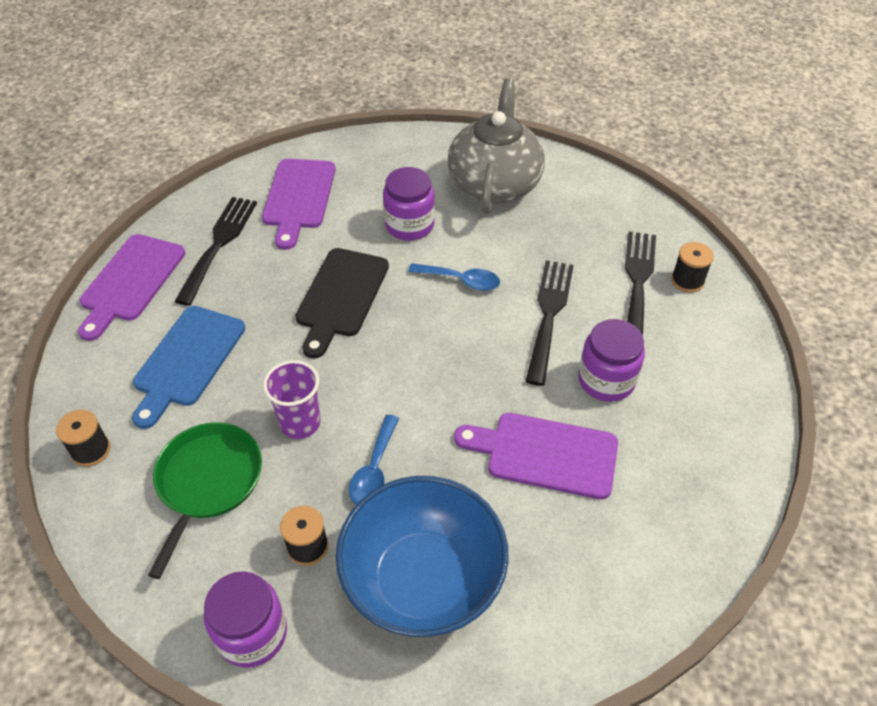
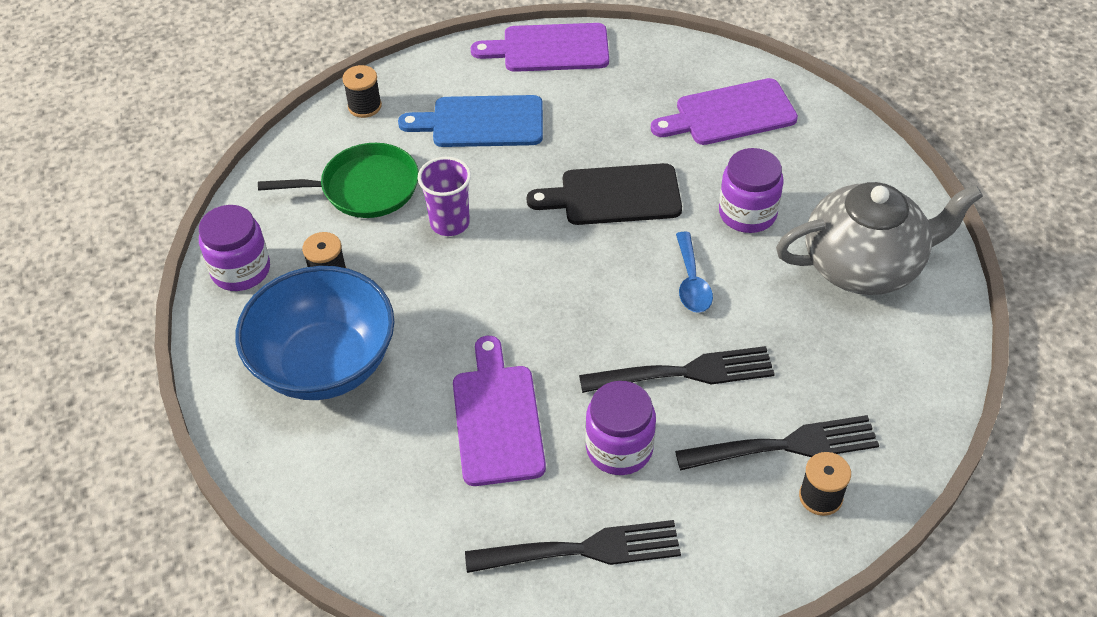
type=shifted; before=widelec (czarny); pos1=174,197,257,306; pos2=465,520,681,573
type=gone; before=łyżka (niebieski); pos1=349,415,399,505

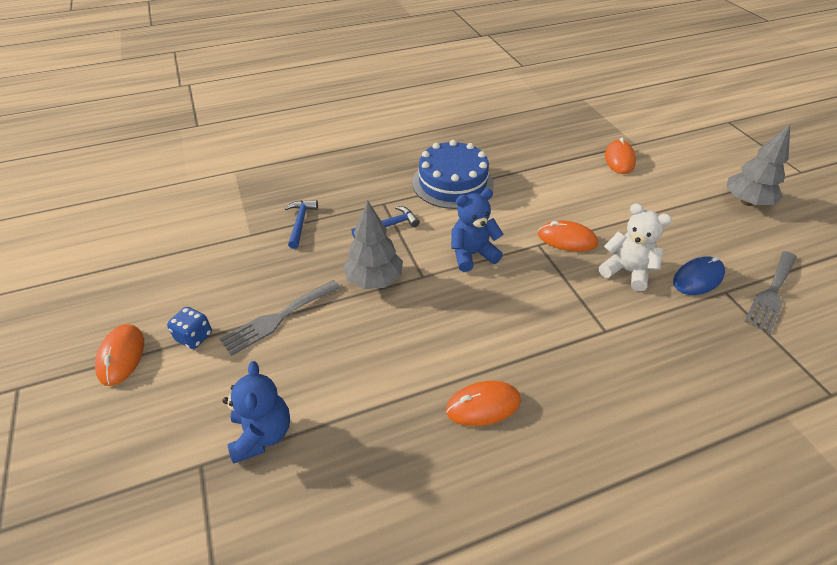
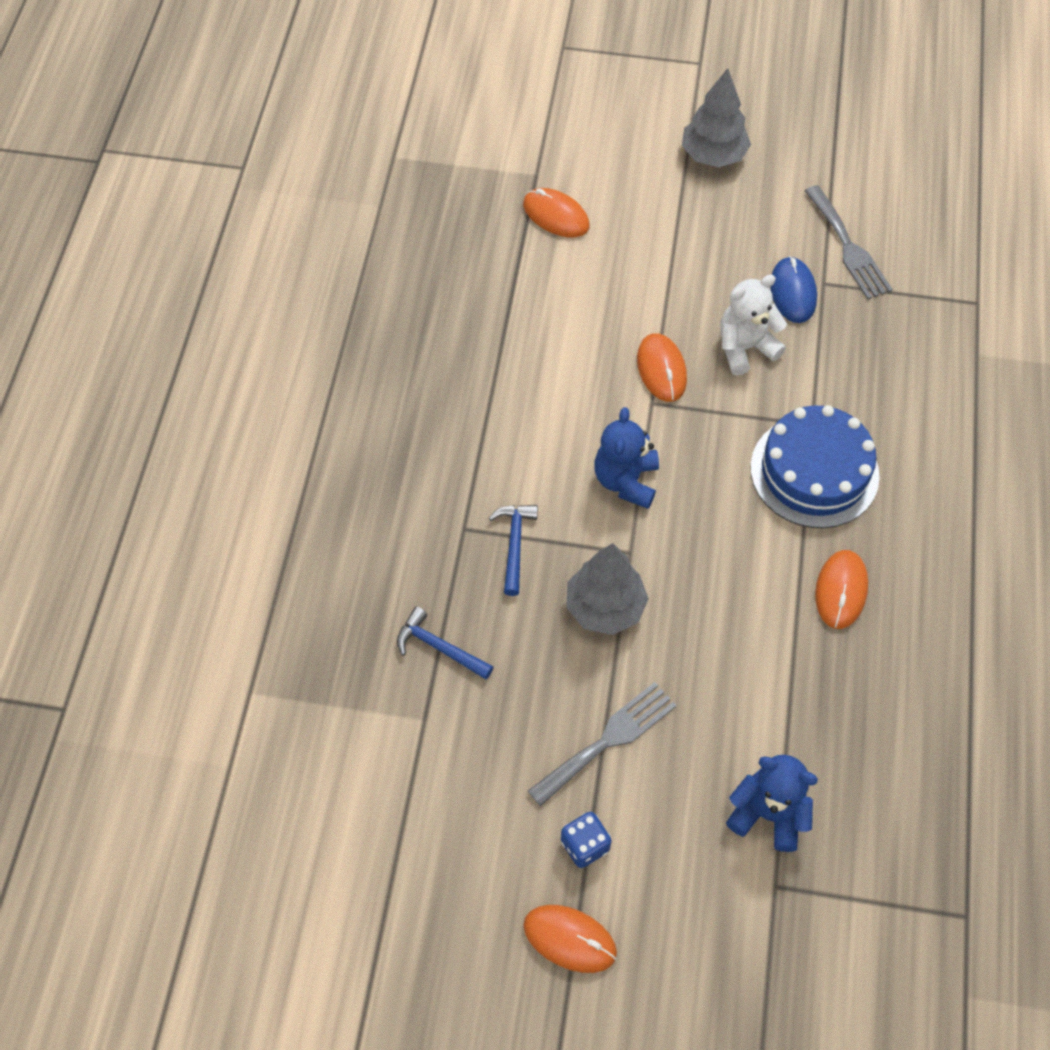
type=shifted; before=tort (niebieski); pos1=412,140,494,209; pos2=750,405,880,528
type=rotated; before=myszka (pomarańczowy); pos1=538,220,598,252; pos2=637,333,687,402; turn=-60
type=rotated; before=widelec (szary); pos1=220,280,341,356; pos2=528,682,677,806; turn=-120

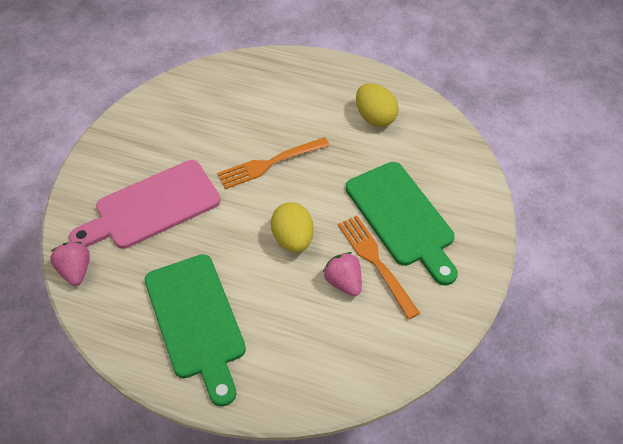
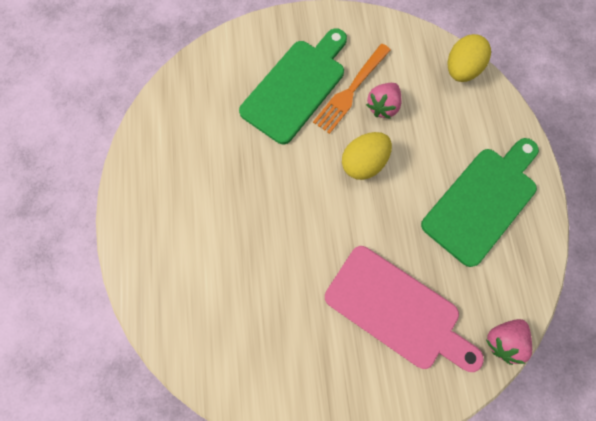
type=shifted; before=jajko (żółty); pos1=356,83,398,127; pos2=448,34,491,82
type=gone; before=widelec (pomarańczowy); pos1=217,137,330,189

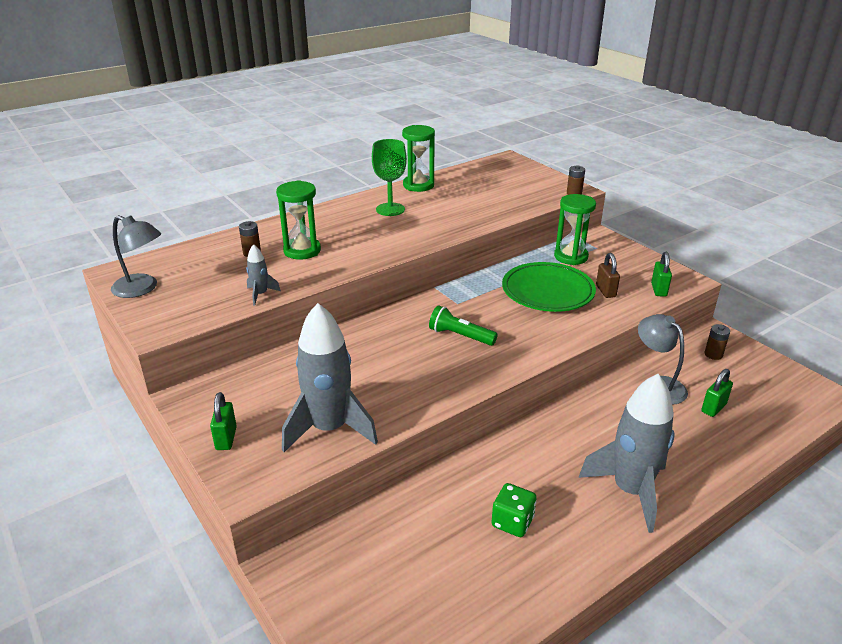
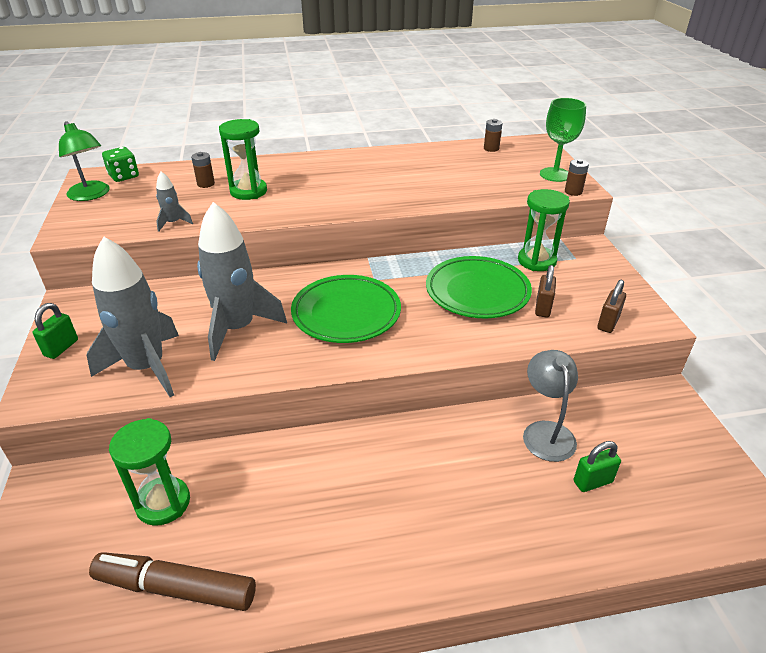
type=shifted; before=klepsydra (zielony); pos1=402,125,435,192; pos2=109,418,190,526
type=shifted; before=kielich (zielony); pos1=372,139,407,216; pos2=540,98,586,182
type=repainted; before=lampka (szary); after=lampka (zielony); pos1=111,215,161,298; pos2=59,121,110,201
type=repainted; before=kłódka (zielony); after=kłódka (brązowy); pos1=651,252,672,297; pos2=597,280,626,333
type=swapped; before=latarka (zielony); after=talerz (zielony); pos1=429,305,498,346; pos2=291,275,401,343
type=shifted; before=bateria (brązowy); pos1=704,324,730,360; pos2=484,119,502,152
type=shifted; before=rakieta (szary); pos1=578,374,674,533; pos2=197,202,287,361
type=shifted; before=kostka do gry (zielony); pos1=491,483,537,537; pos2=102,147,139,182
type=new; after=flamaster (brązowy); pos2=89,552,256,611

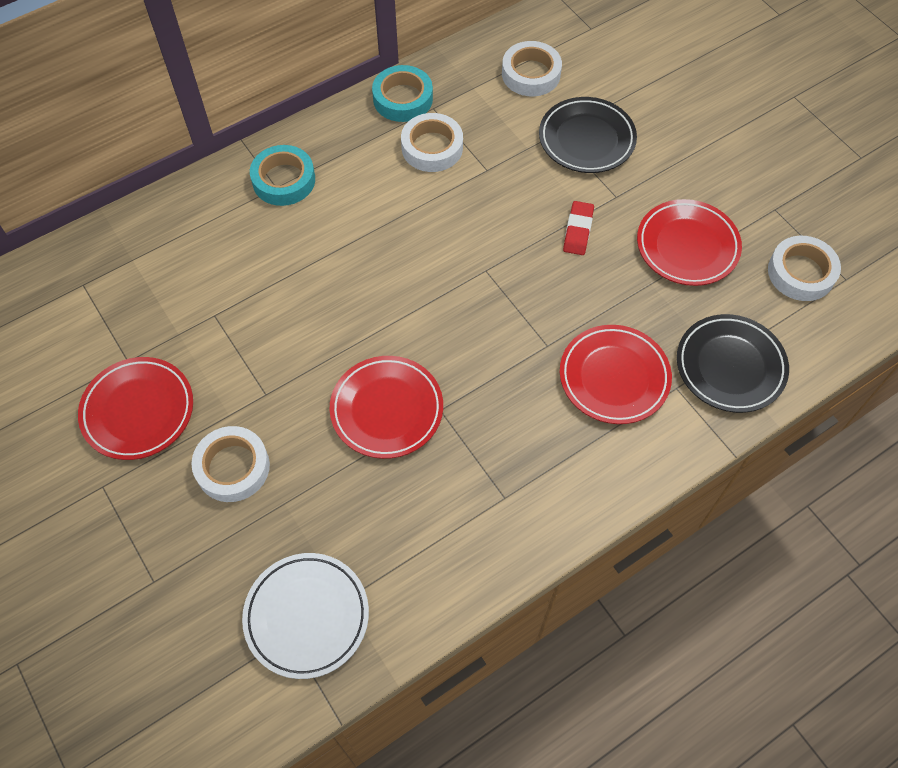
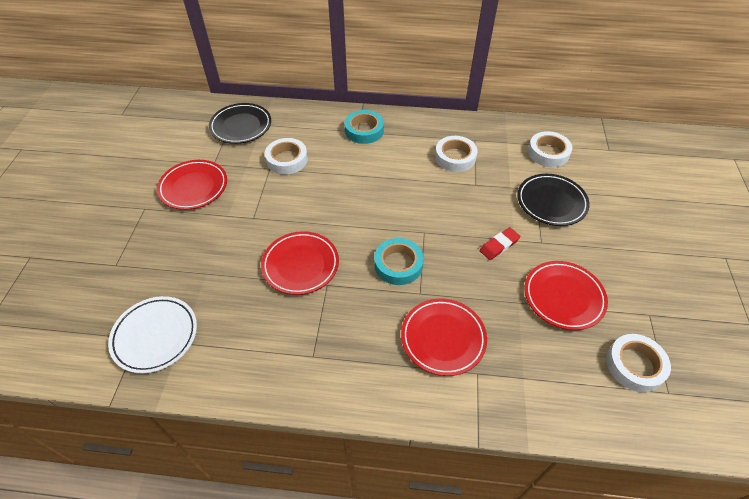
type=shifted; before=taśma klejąca (turkusowy); pos1=372,65,433,122; pos2=374,238,424,285
type=shifted; before=talerz (czarny); pos1=677,314,789,413; pos2=209,103,271,144
type=shifted; before=taśma klejąca (biały); pos1=191,426,270,502; pos2=265,138,308,175

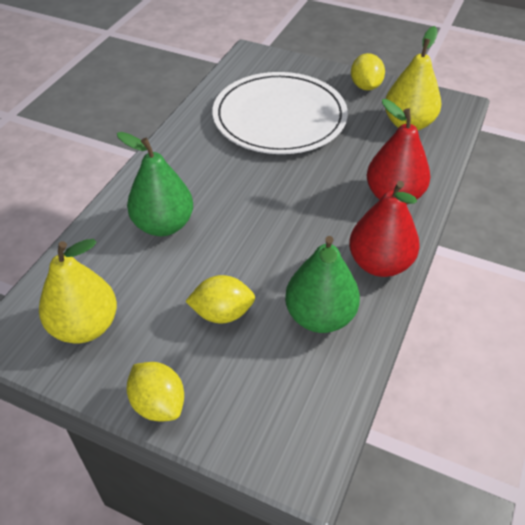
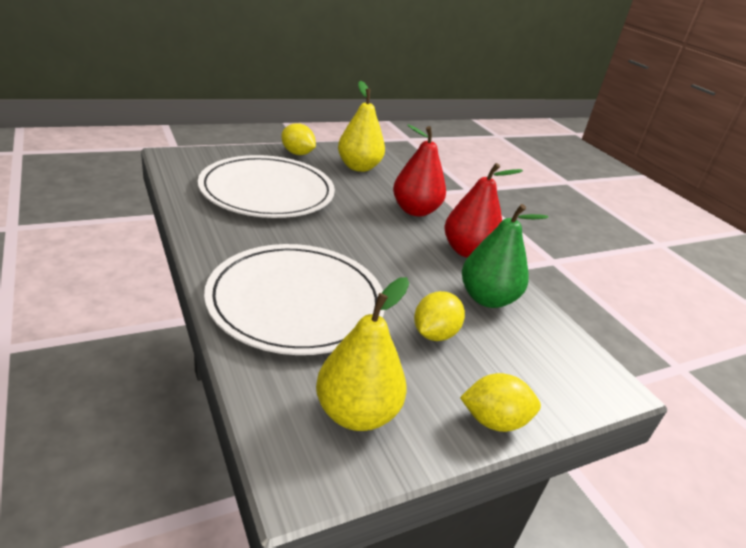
type=swapped; before=gruszka (zielony); after=talerz (biały); pos1=117,132,193,236; pos2=204,244,384,355

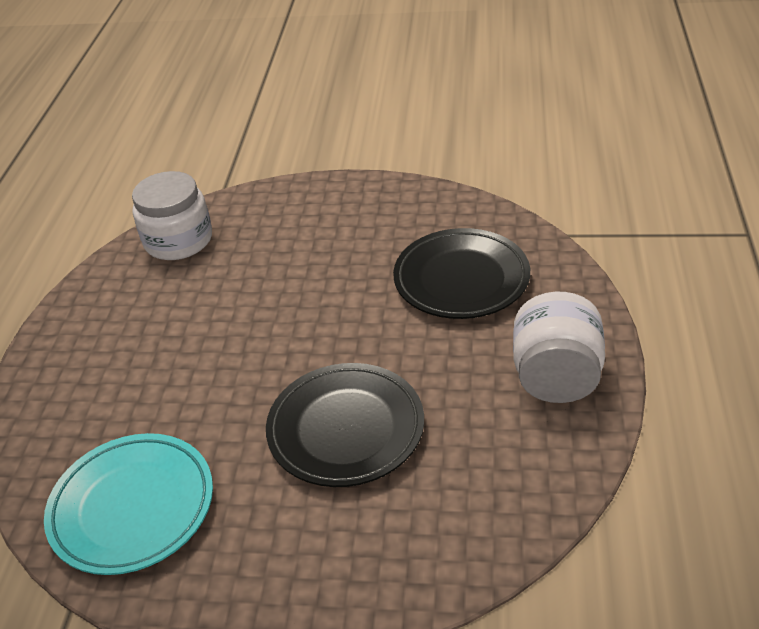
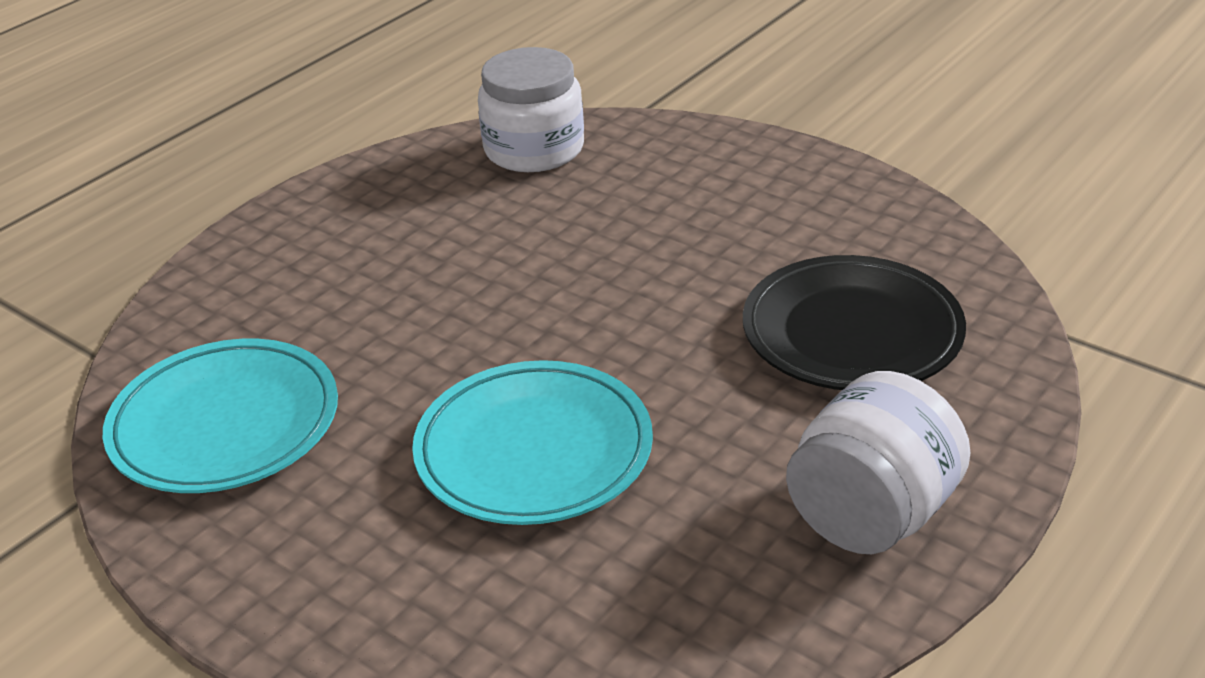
type=repainted; before=talerz (czarny); after=talerz (turkusowy); pos1=266,363,424,487; pos2=412,360,653,525

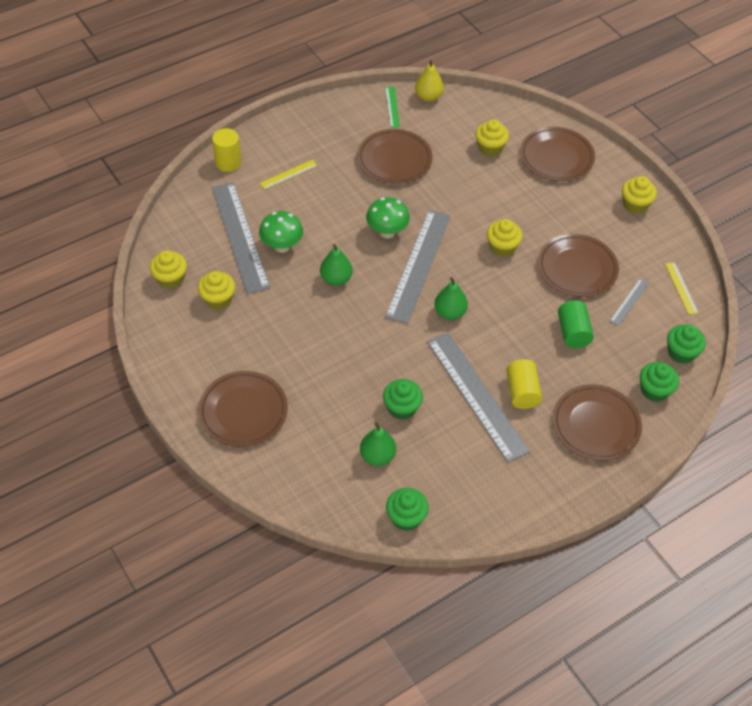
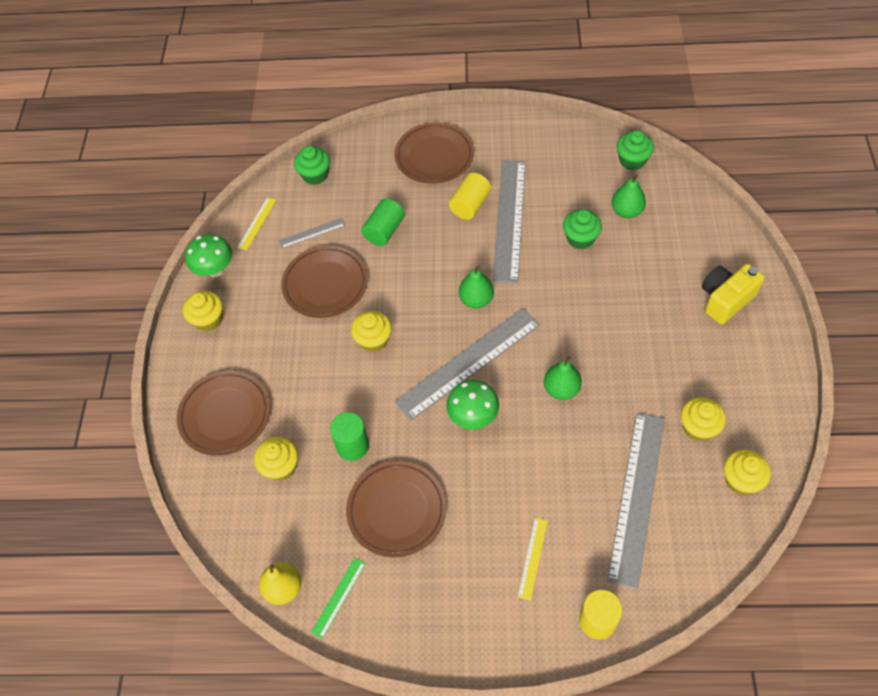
type=rotated; before=linijka (żółty); pos1=260,160,317,190; pos2=518,518,548,600; turn=-75
type=shifted; before=grzyb (zielony); pos1=259,211,303,253; pos2=185,234,232,277
type=gone; before=muffinka (zielony); pos1=640,362,679,402
type=swapped; before=talerz (brązowy); after=aparat fotograficzny (żółty); pos1=198,371,288,447; pos2=702,264,765,325
type=new; after=walec (zielony); pos2=330,412,369,461

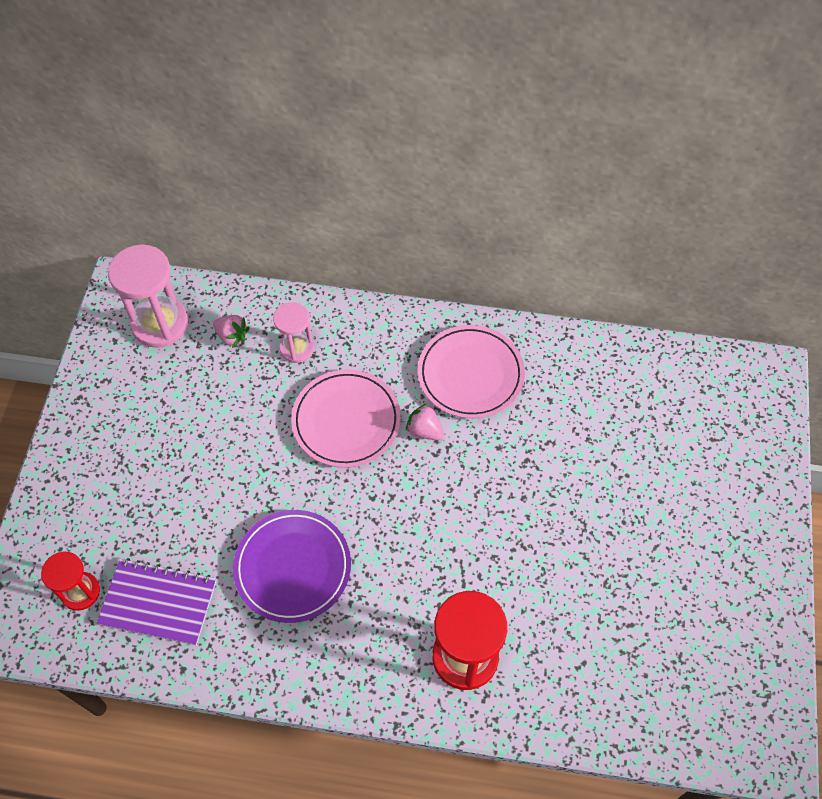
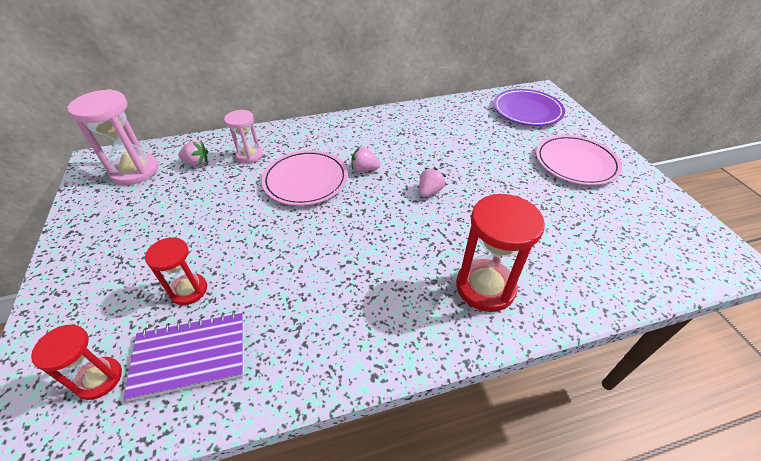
type=shifted; before=talerz (różowy); pos1=418,325,525,419; pos2=536,135,622,185
type=shifted; before=talerz (fioletowy); pos1=233,510,351,623; pos2=493,89,565,126
type=new; after=truskawka (różowy); pos2=419,167,446,197
type=new; after=klepsydra (czerwony); pos2=145,237,207,305

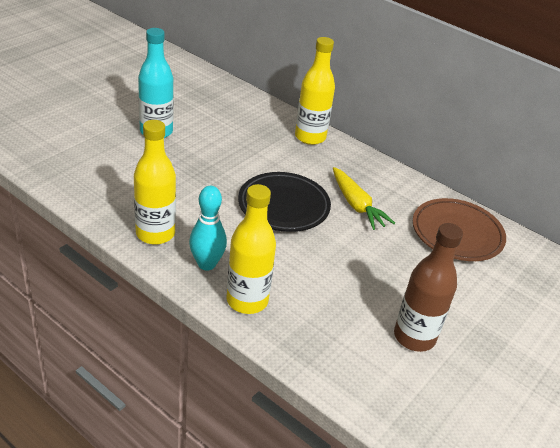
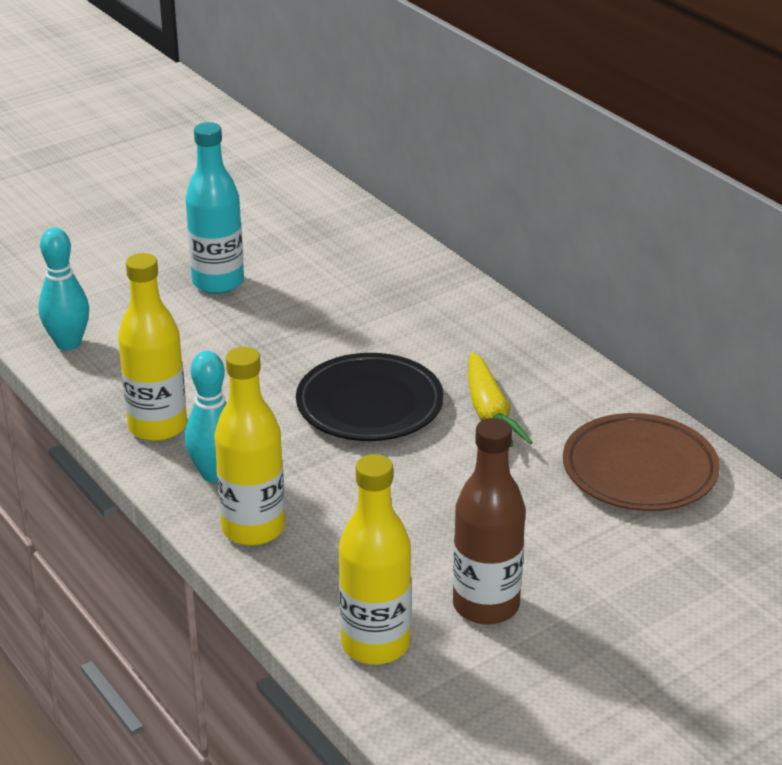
type=shifted; before=butelka (żółty); pos1=295,37,335,145; pos2=339,454,411,665
type=new; after=kręgiel (turkusowy); pos2=38,228,89,350

